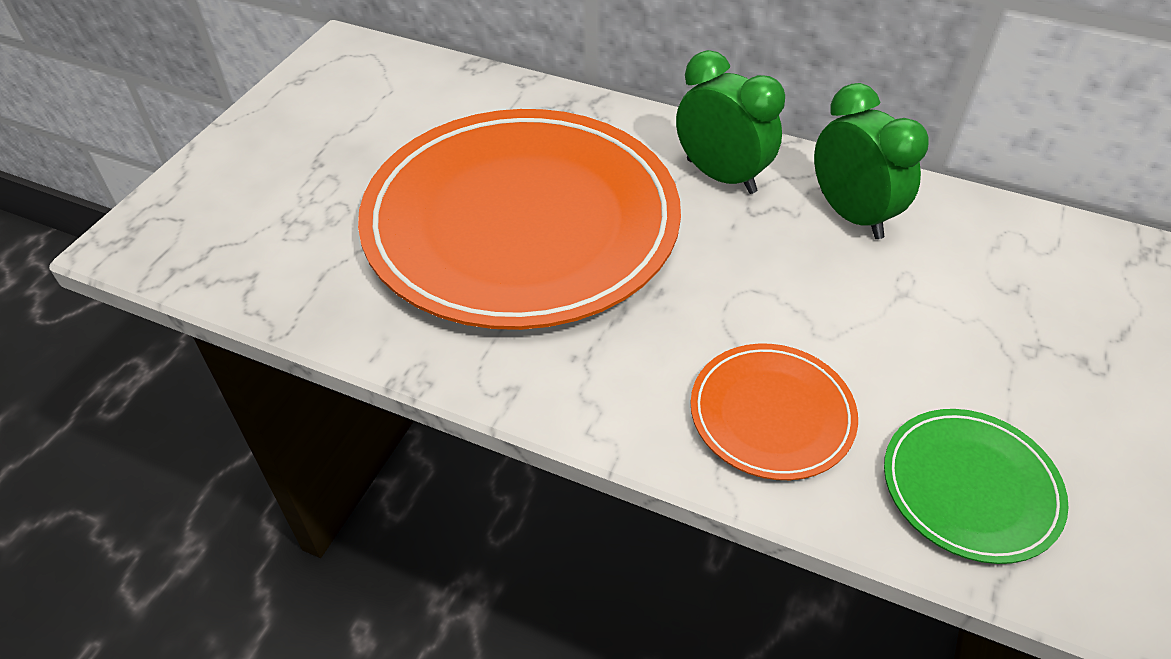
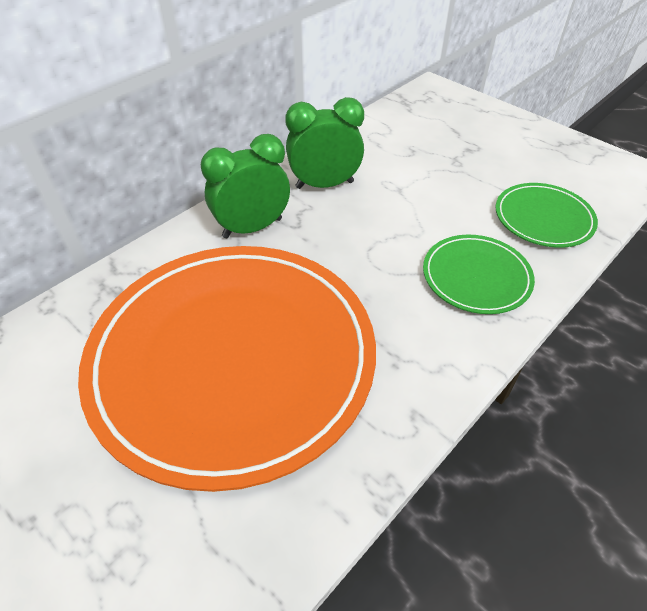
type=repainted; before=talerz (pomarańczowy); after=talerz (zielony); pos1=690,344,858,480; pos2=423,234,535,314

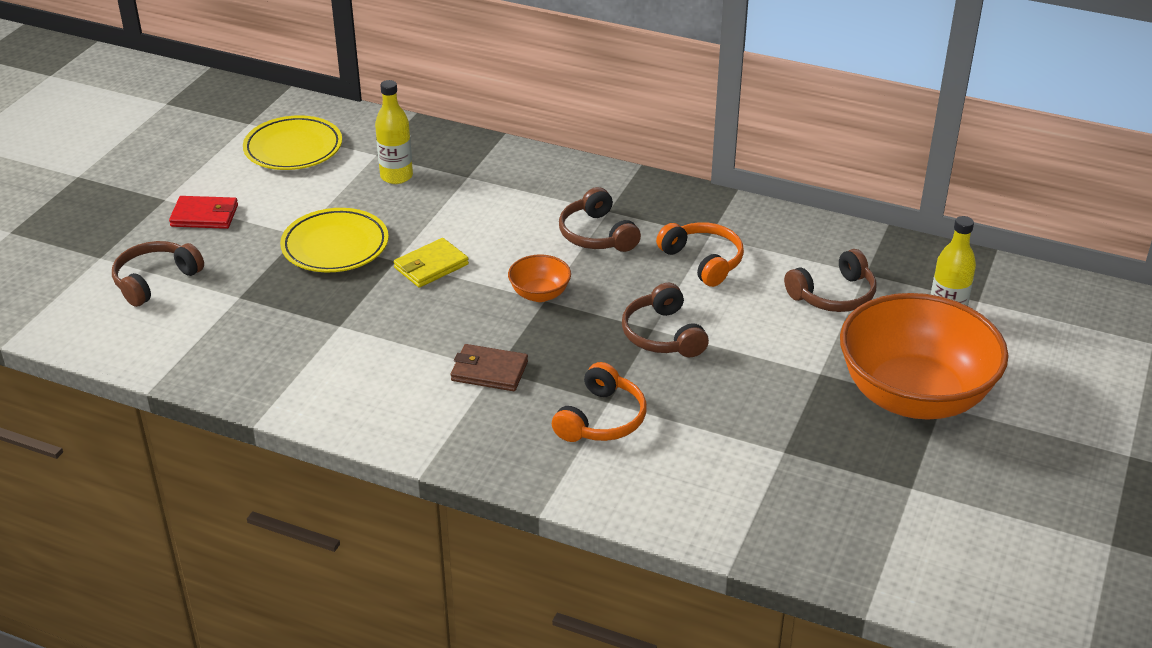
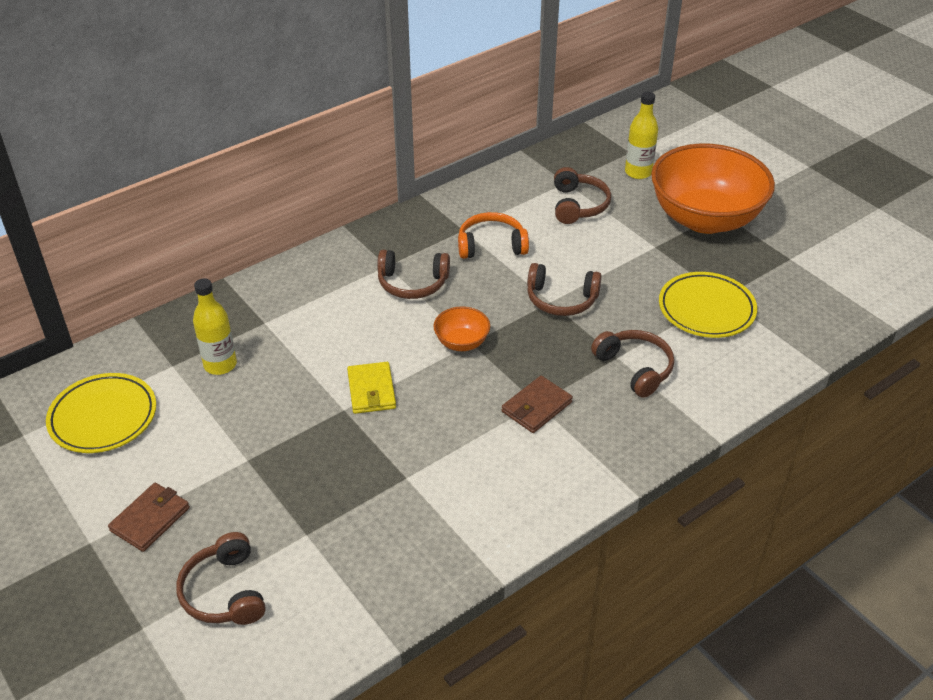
type=repainted; before=portfel (czerwony); after=portfel (brązowy); pos1=169,196,238,229; pos2=108,483,190,552
type=shifted; before=talerz (żółty); pos1=280,208,389,272; pos2=659,272,757,338
type=repainted; before=słuchawki (pomarańczowy); after=słuchawki (brązowy); pos1=552,362,647,442; pos2=591,330,674,398

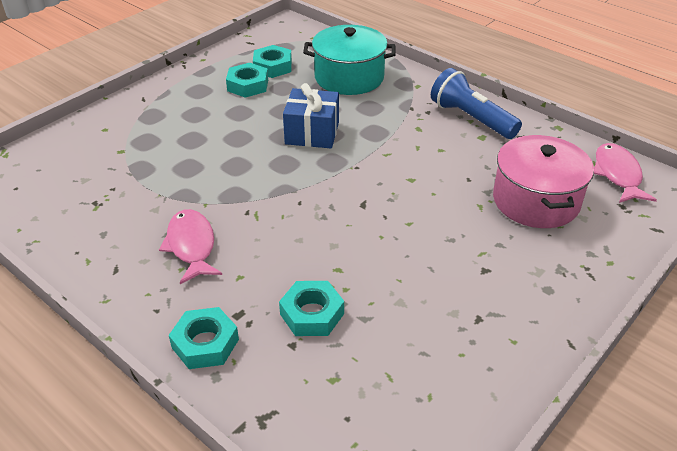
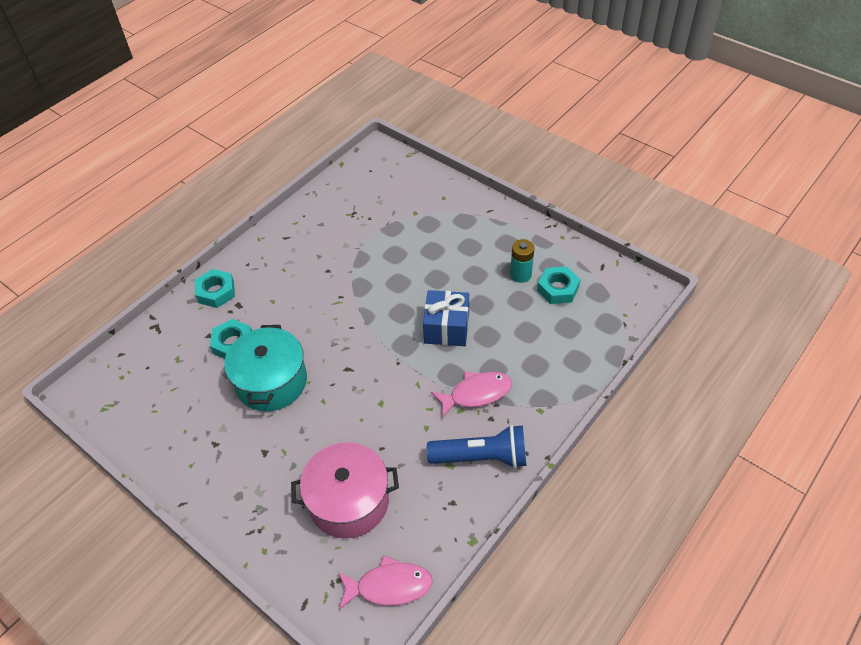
type=shifted; before=garnek (turkusowy); pos1=303,25,396,95; pos2=224,325,307,411
type=swapped; before=nakrętka (turkusowy); after=bateria (turkusowy); pos1=226,63,268,98; pos2=510,239,535,283
type=rotated; before=latarka (niebieski); pos1=431,68,522,139; pos2=427,425,526,468; turn=45
type=shifted; before=ryba (różowy); pos1=159,209,222,284; pos2=431,372,512,419

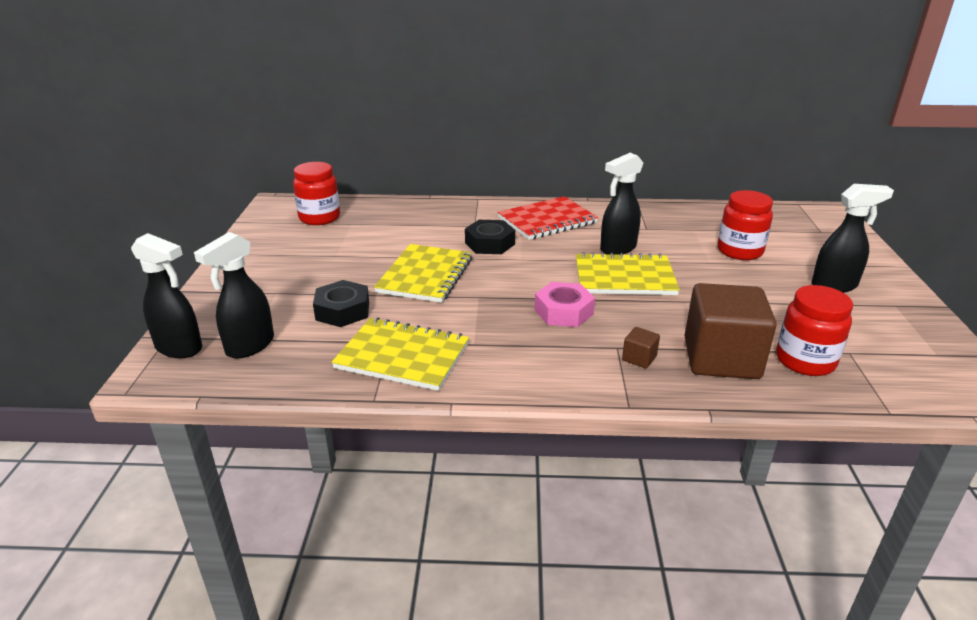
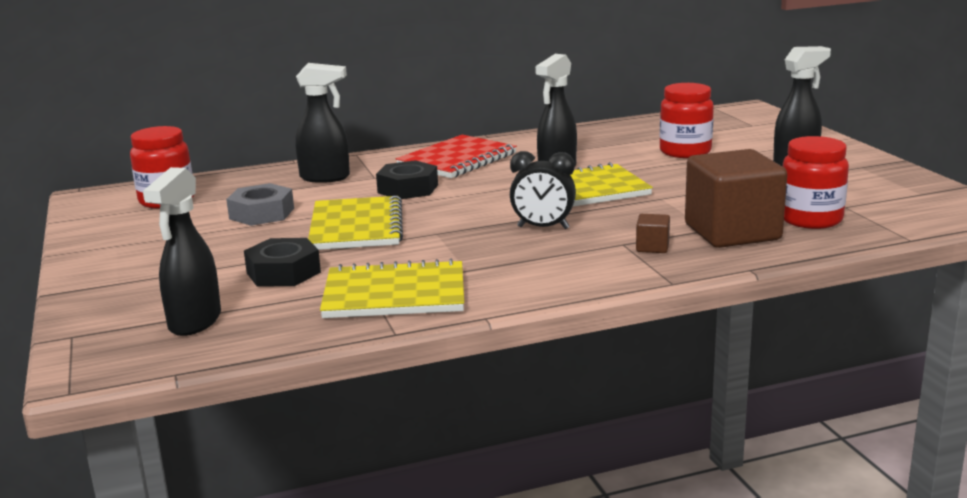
type=shifted; before=spryskiwacz (czarny); pos1=131,233,202,358; pos2=295,63,350,183
type=swapped; before=nakrętka (różowy); after=budzik (czarny); pos1=534,282,595,327; pos2=510,151,576,229
type=new; after=nakrętka (szary); pos2=226,183,294,226

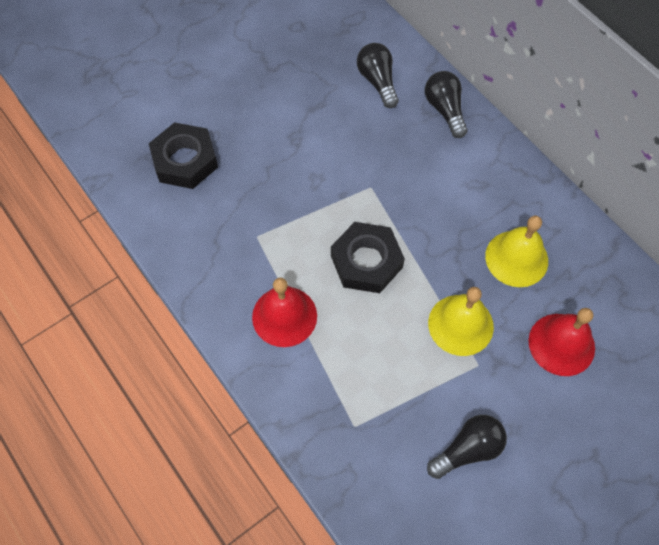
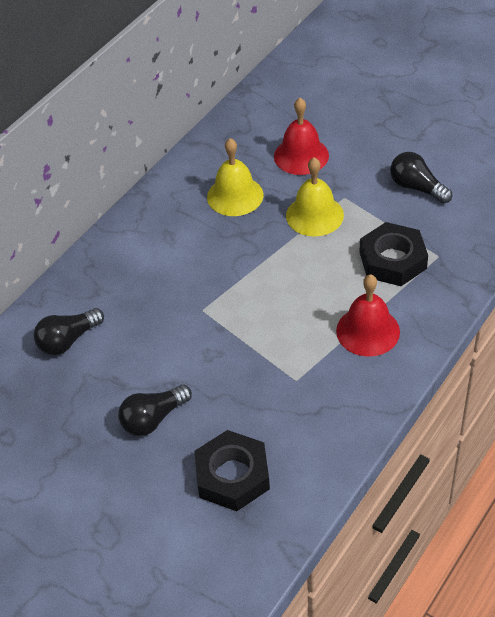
type=shifted; before=żarówka (czarny); pos1=425,71,468,138; pos2=118,384,192,436
type=shifted; before=nakrętka (czarny); pos1=331,222,405,293; pos2=360,222,428,286

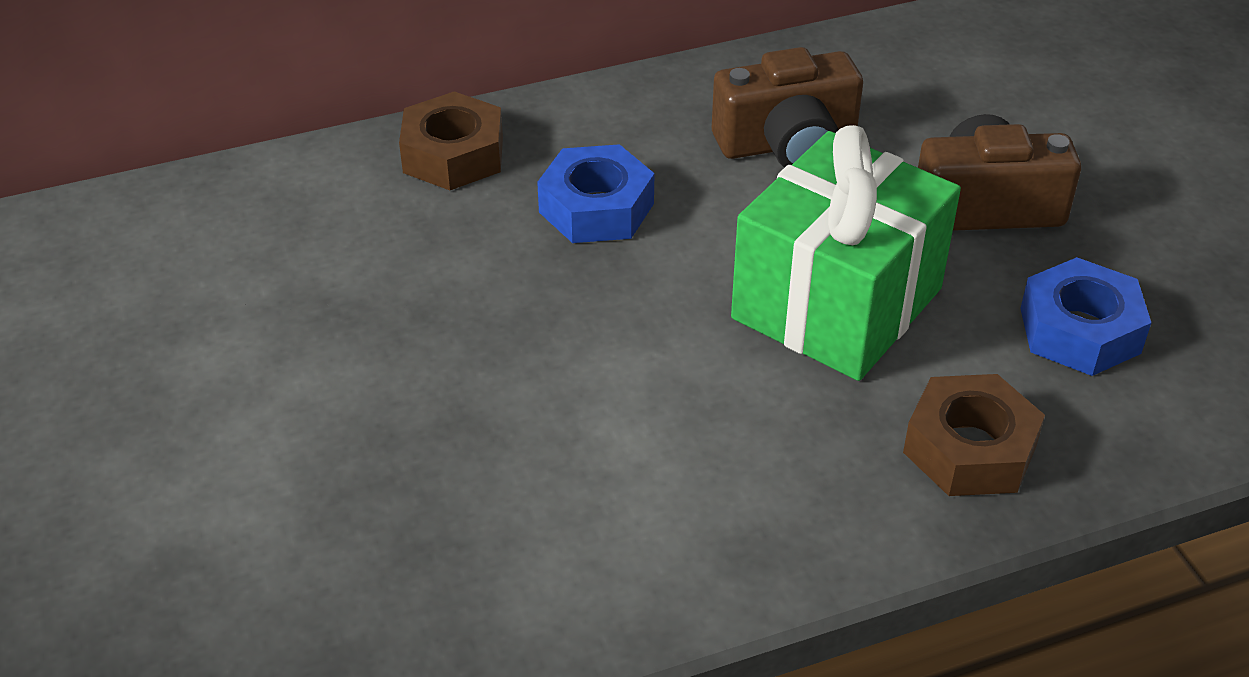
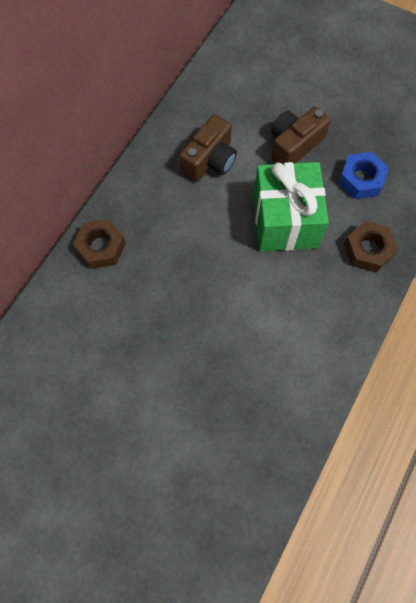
type=gone; before=nakrętka (niebieski); pos1=537,144,654,243

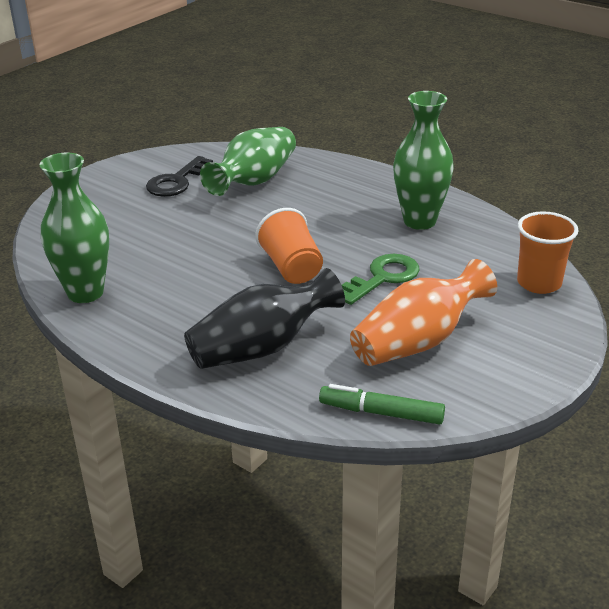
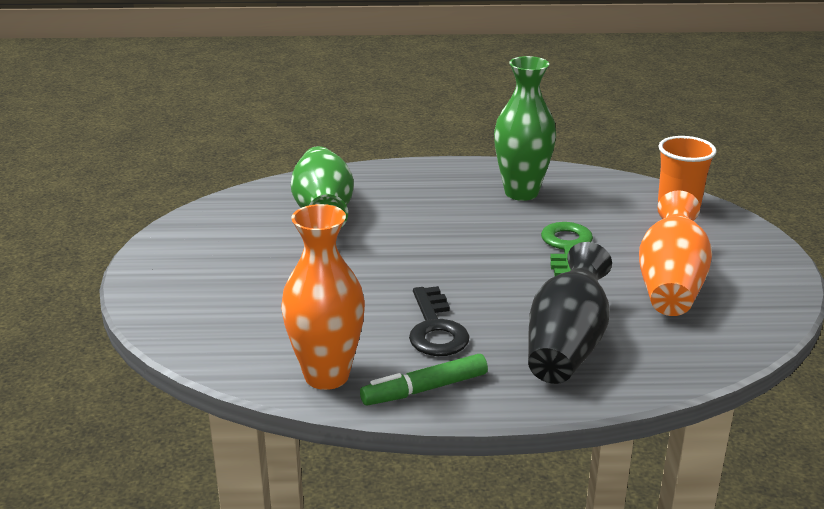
type=repainted; before=wazon (zielony); after=wazon (pomarańczowy); pos1=40,152,109,303; pos2=281,204,365,390
type=shifted; before=klucz (czarny); pos1=146,156,213,197; pos2=409,286,469,356
type=gone; before=szklanka (pomarańczowy); pos1=255,208,323,284
type=shifted; before=flamaster (zielony); pos1=319,384,445,425; pos2=360,354,488,405

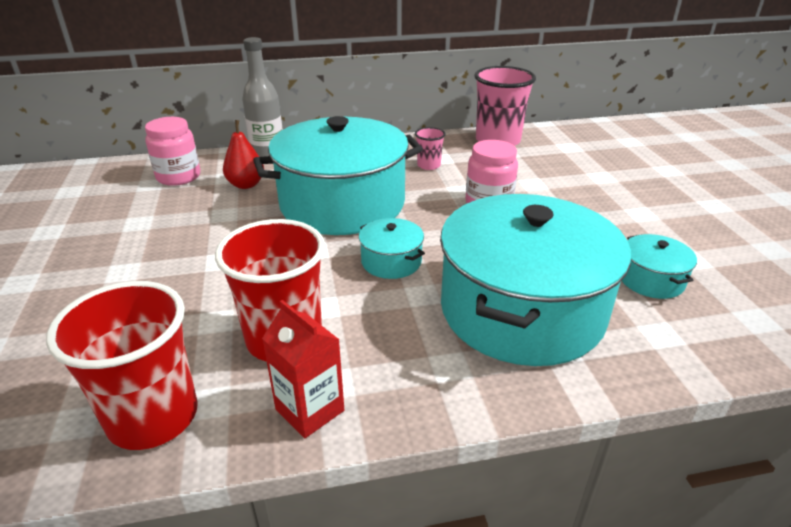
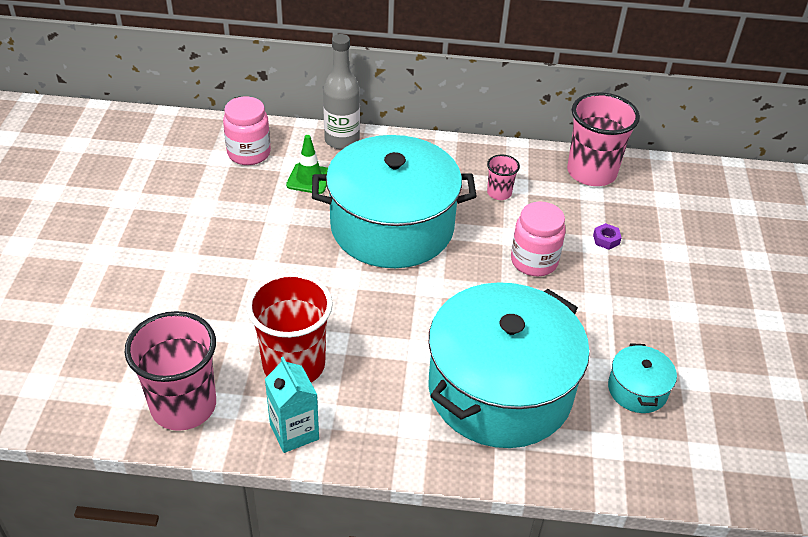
type=swapped; before=gruszka (czerwony); after=pachołek (zielony); pos1=223,120,264,189; pos2=286,135,328,194
type=gone; before=garnek (turkusowy); pos1=359,218,425,279
type=repainted; before=szklanka (czerwony); after=szklanka (różowy); pos1=46,281,198,450; pos2=125,311,216,431
type=repainted; before=karton mleka (czerwony); after=karton mleka (turkusowy); pos1=262,300,344,438; pos2=265,357,319,453
type=new; after=nakrętka (fioletowy); pos2=593,223,622,250

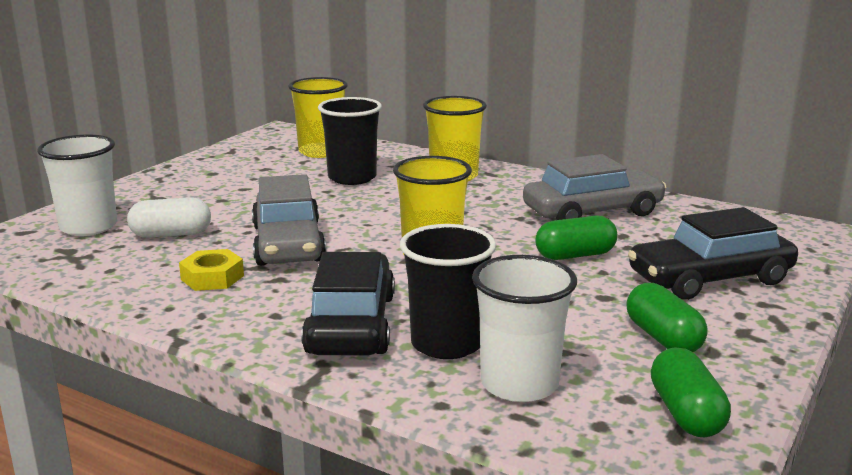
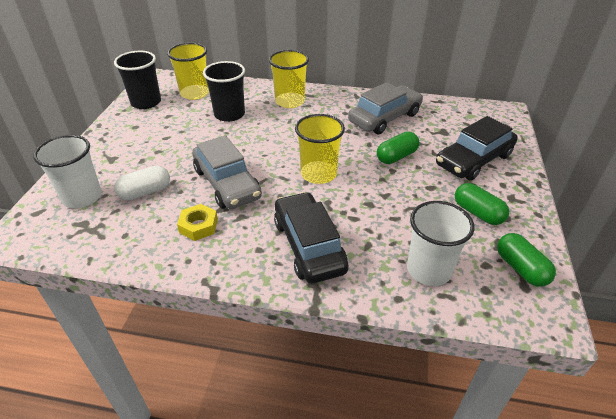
type=shifted; before=szklanka (czarny); pos1=400,224,496,359; pos2=114,51,161,109

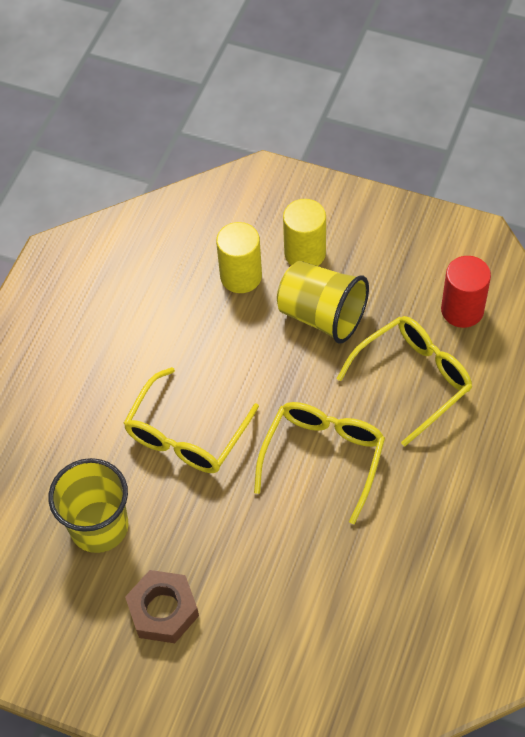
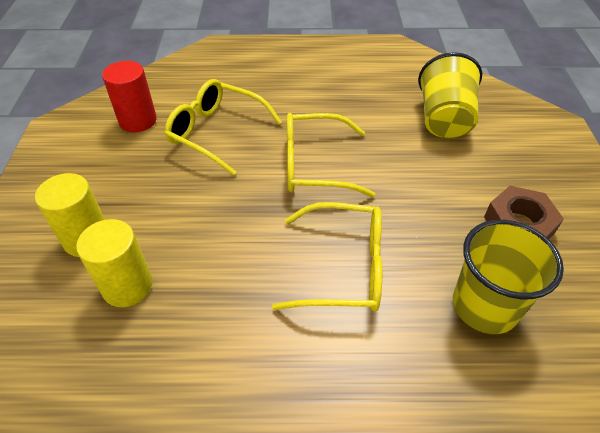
type=shifted; before=szklanka (żółty); pos1=277,261,369,344; pos2=418,52,482,138

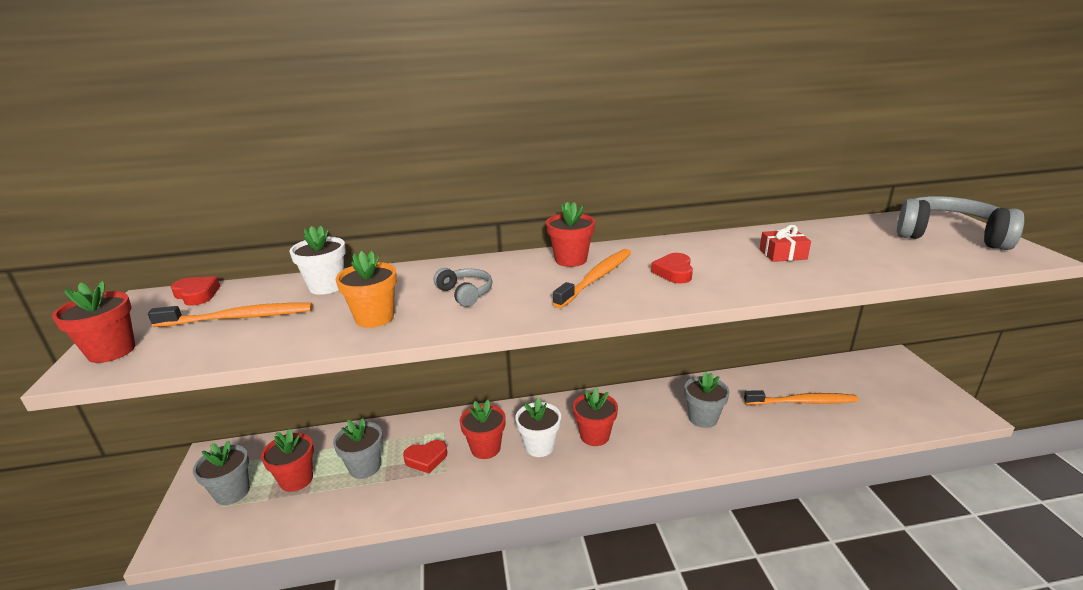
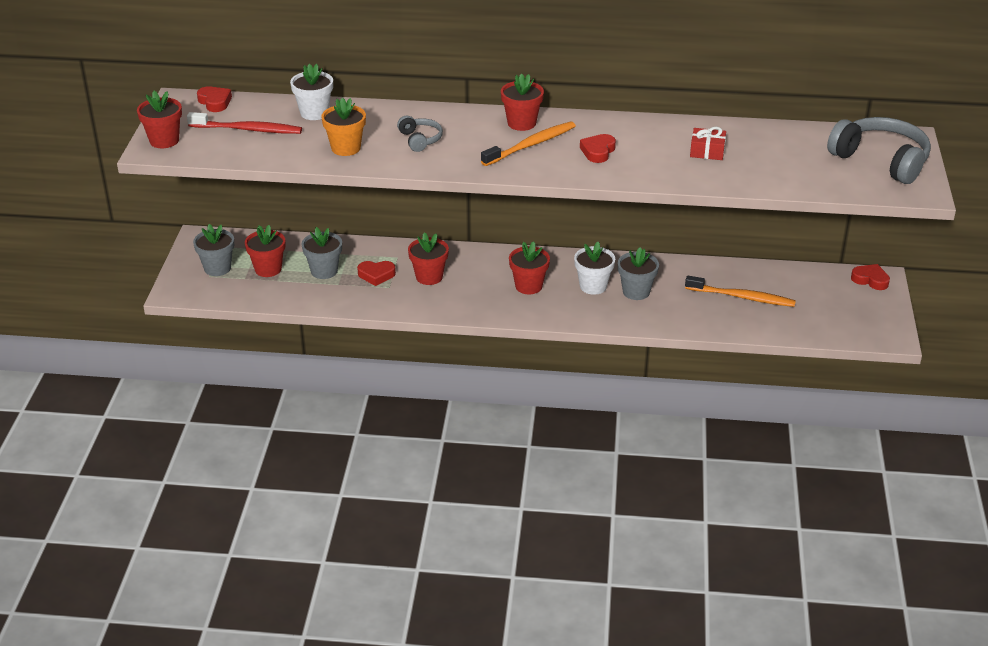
type=repainted; before=szczoteczka do zębów (pomarańczowy); after=szczoteczka do zębów (czerwony); pos1=148,303,313,327; pos2=187,112,302,134
type=shifted; before=doniczka (biały); pos1=515,397,561,457; pos2=574,242,615,295
type=new; after=serce (czerwony); pos2=851,264,890,290

